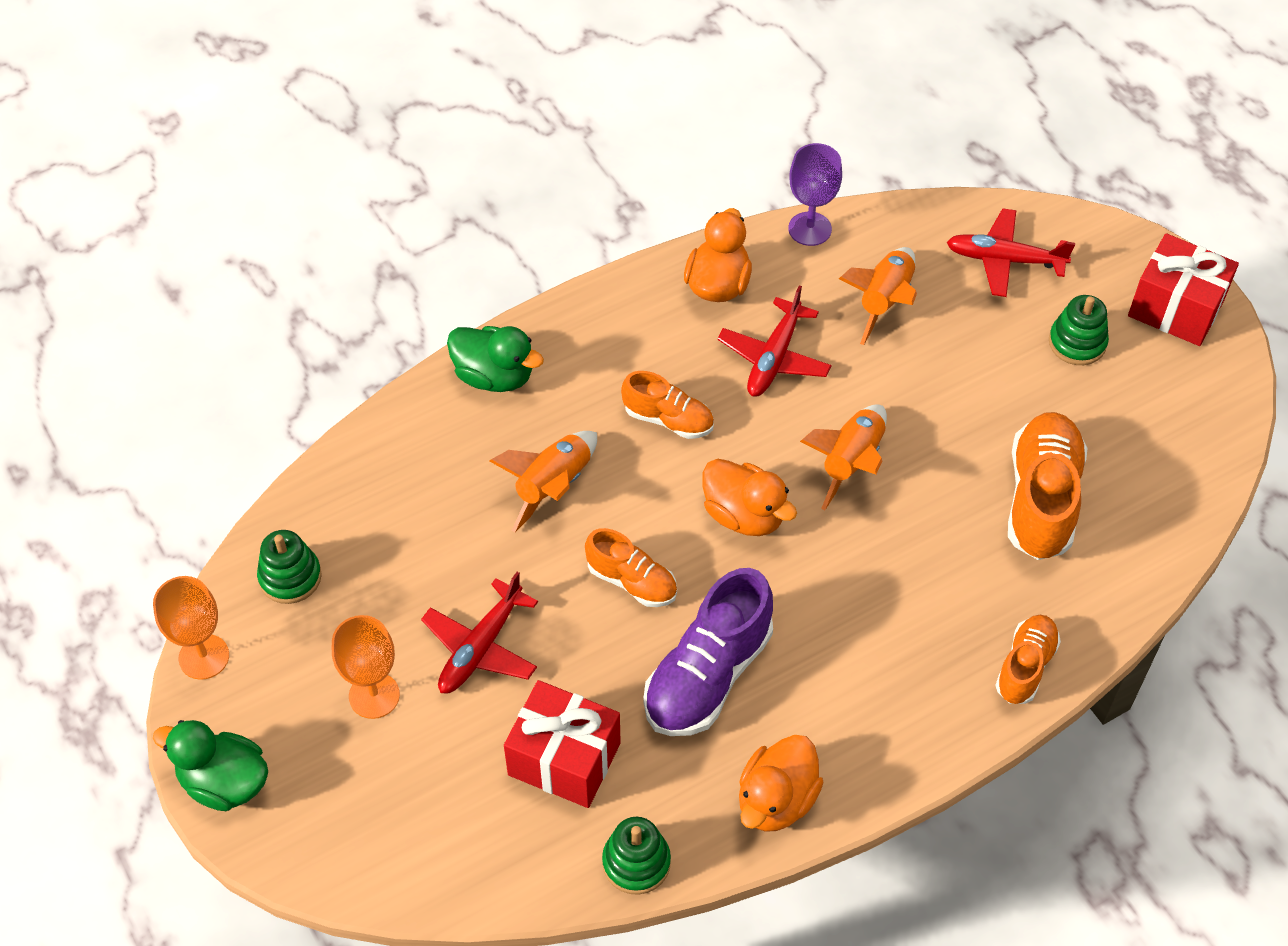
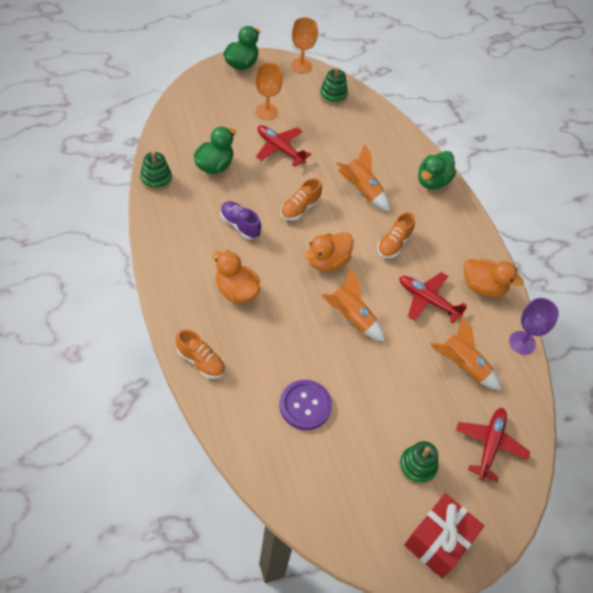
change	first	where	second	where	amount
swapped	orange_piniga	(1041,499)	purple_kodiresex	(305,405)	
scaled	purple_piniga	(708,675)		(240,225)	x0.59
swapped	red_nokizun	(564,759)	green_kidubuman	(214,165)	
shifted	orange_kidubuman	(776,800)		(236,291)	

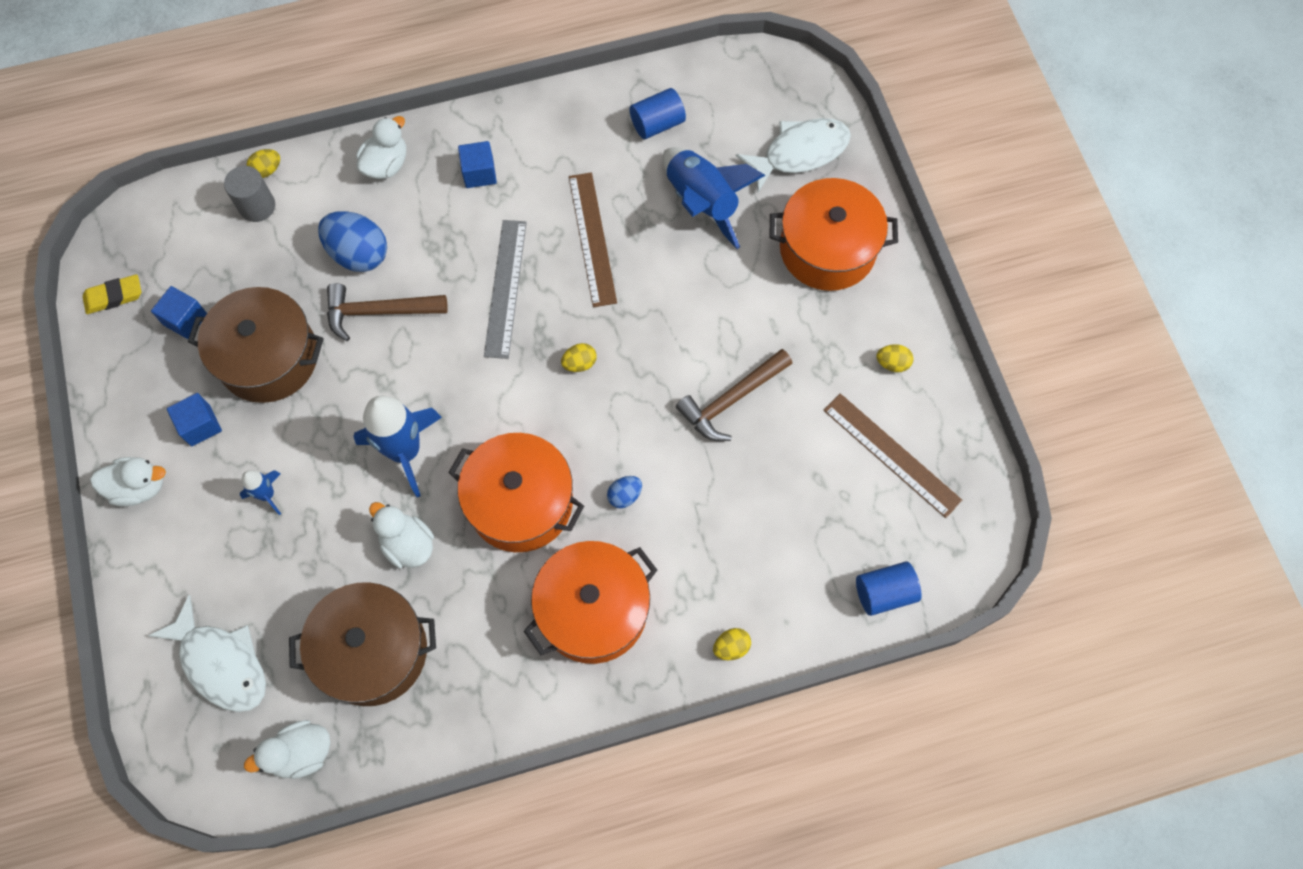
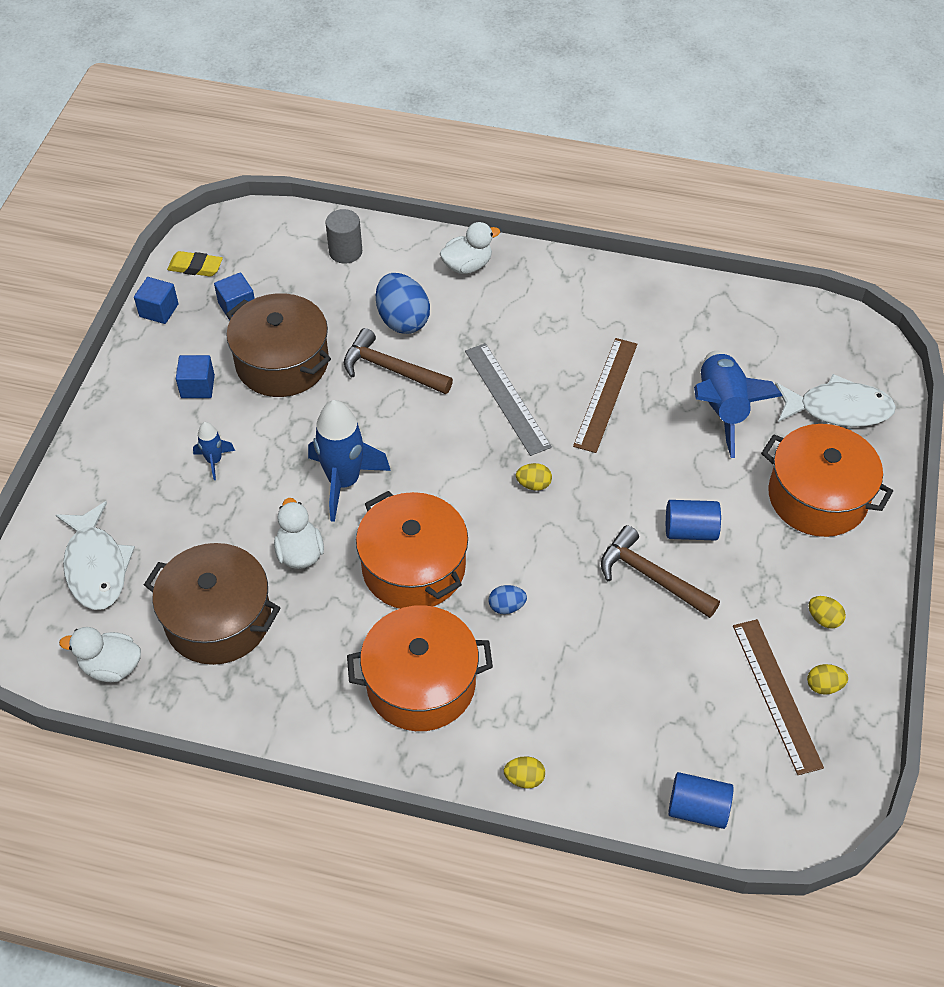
change	first	where	second	where	amount
shifted	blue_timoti	(657,124)		(690,530)	
shifted	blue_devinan	(479,173)		(159,310)	
shifted	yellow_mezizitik	(267,170)		(824,686)	
rotated	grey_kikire	(505,288)		(507,398)	60 degrees counterclockwise
rotated	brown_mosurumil	(731,400)		(651,577)	45 degrees clockwise
gone	white_kidubuman	(139,487)			

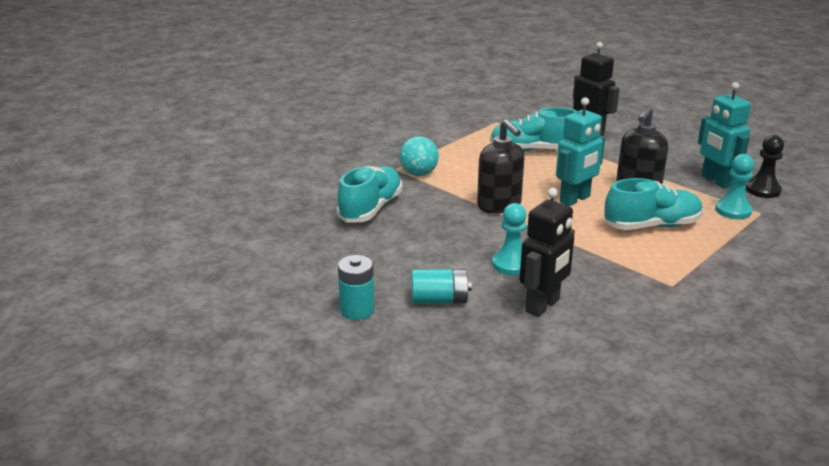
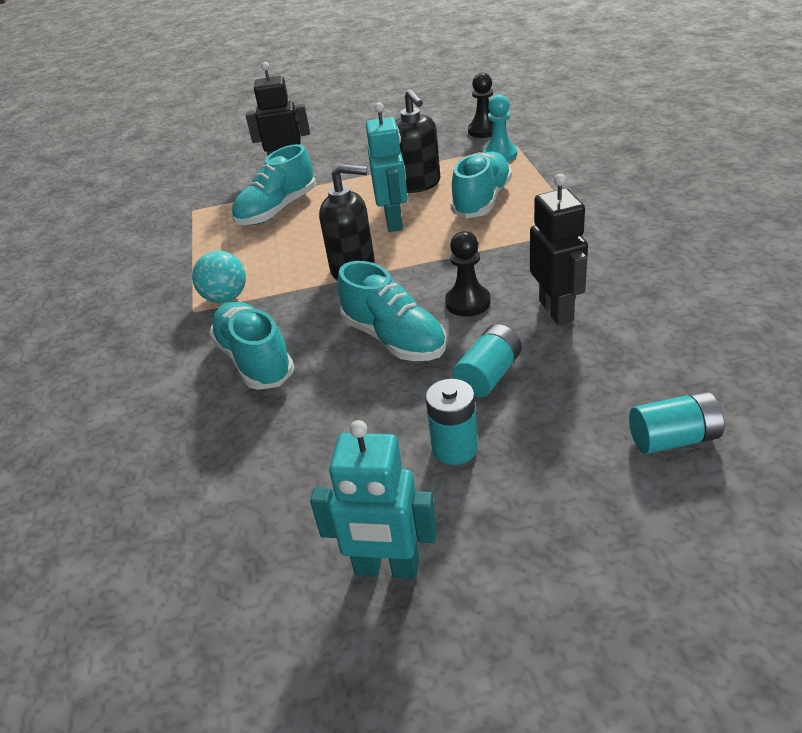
change	first	where	second	where	amount
shifted	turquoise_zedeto	(716,181)		(386,568)	
repainted	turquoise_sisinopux	(511,264)	black_sisinopux	(467,302)	
new			turquoise_piniga	(394,339)	
new			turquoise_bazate	(673,439)	

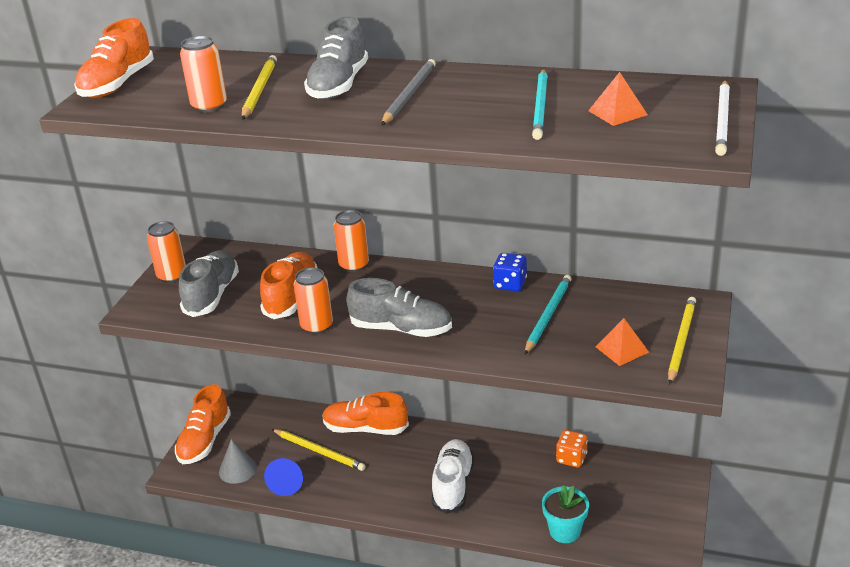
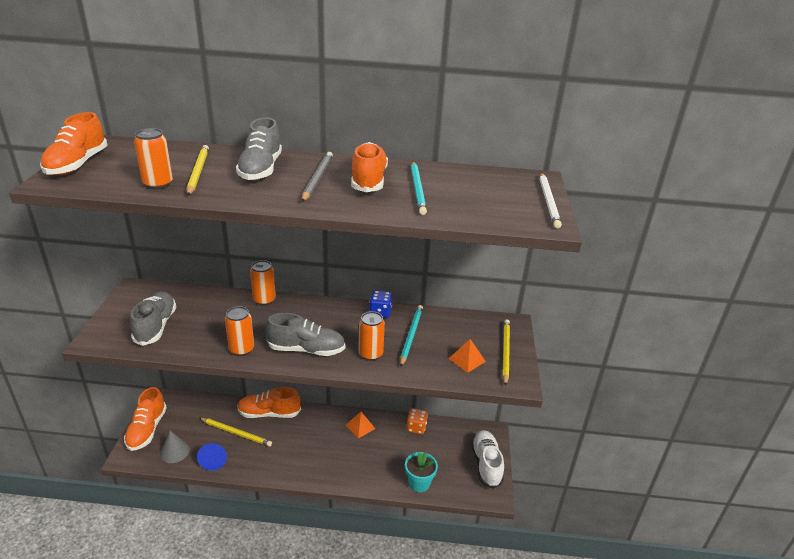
change	first	where	second	where	amount
shifted	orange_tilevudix	(617,113)		(360,427)	
shifted	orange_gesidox	(172,276)		(370,354)	
shifted	orange_piniga	(291,297)		(368,180)	
shifted	white_piniga	(453,485)		(486,464)	

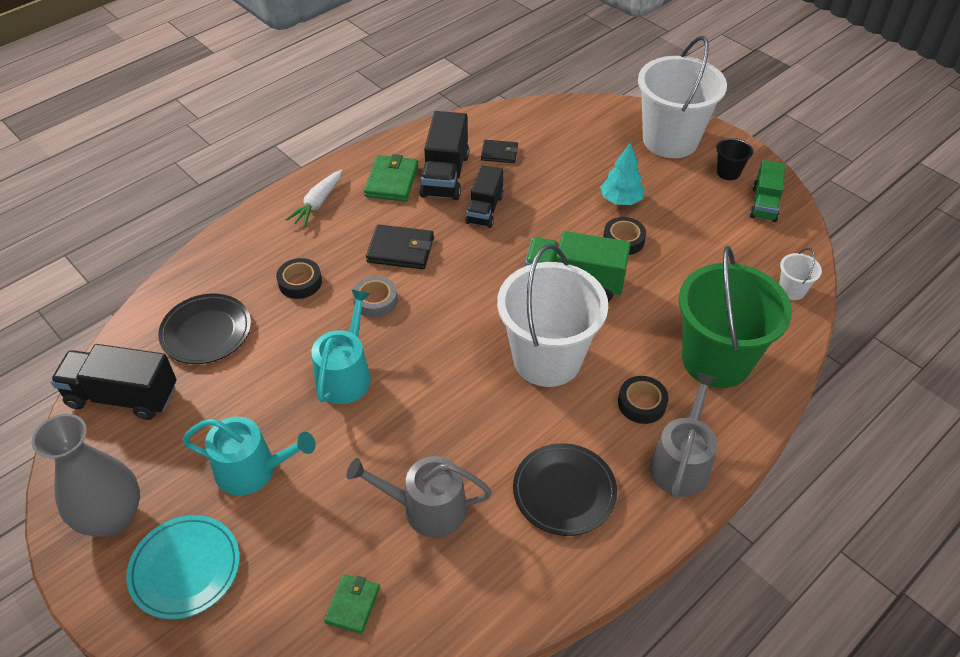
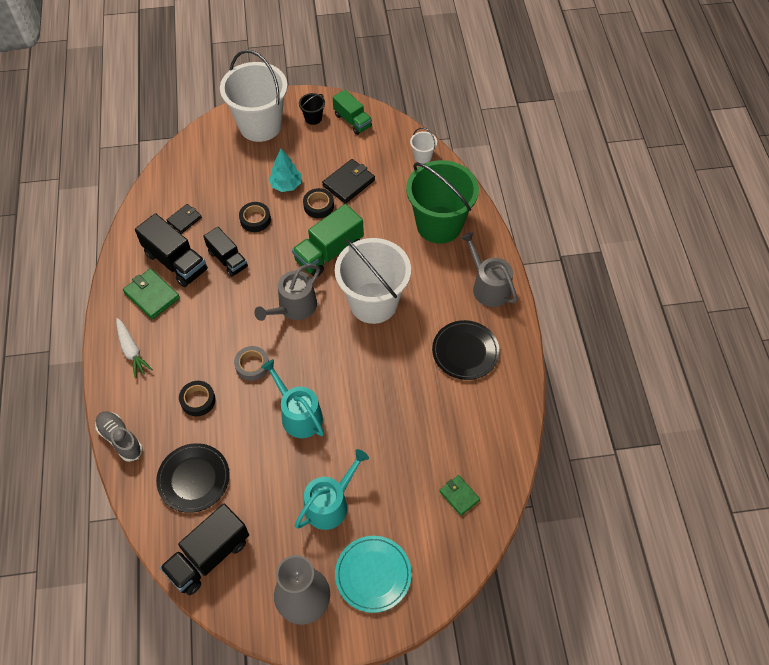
change	first	where	second	where	amount
shifted	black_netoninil	(400,250)		(348,183)	
shifted	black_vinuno	(641,403)		(255,219)	
shifted	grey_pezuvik	(426,508)		(294,307)	
new			grey_piniga	(120,439)	

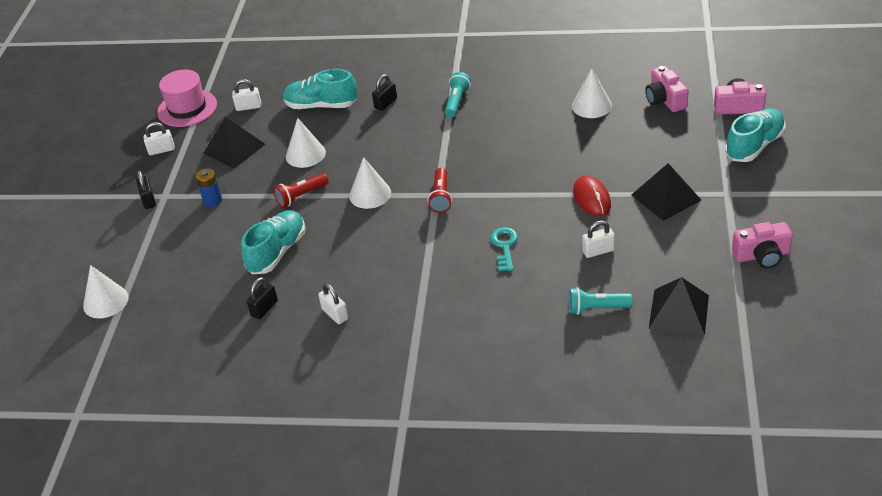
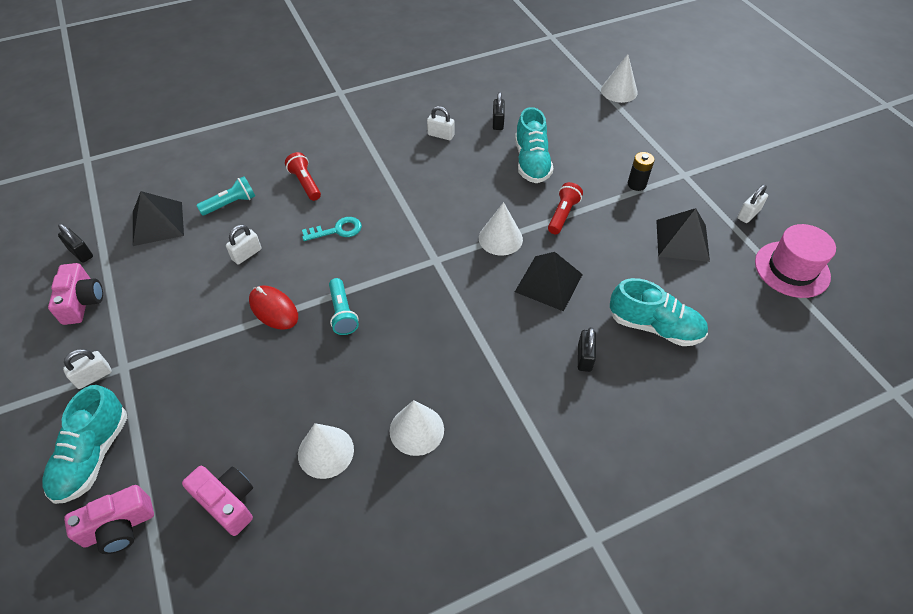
change	first	where	second	where	amount
rotated	turquoise_piniga	(321,105)		(654,326)	45 degrees clockwise
shifted	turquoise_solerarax	(457,101)		(342,313)	
shifted	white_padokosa	(248,107)		(94,376)	
shifted	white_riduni	(305,154)		(416,430)	
shifted	black_tilevudix	(666,197)		(548,283)	
shifted	red_solerarax	(441,197)		(305,183)	
repainted	blue_bazate	(212,200)	black_bazate	(636,184)	
shifted	black_padokosa	(148,200)		(81,253)	
rotated	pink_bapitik	(762,255)		(82,302)	120 degrees clockwise
rotated	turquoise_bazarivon	(504,246)		(337,230)	75 degrees counterclockwise

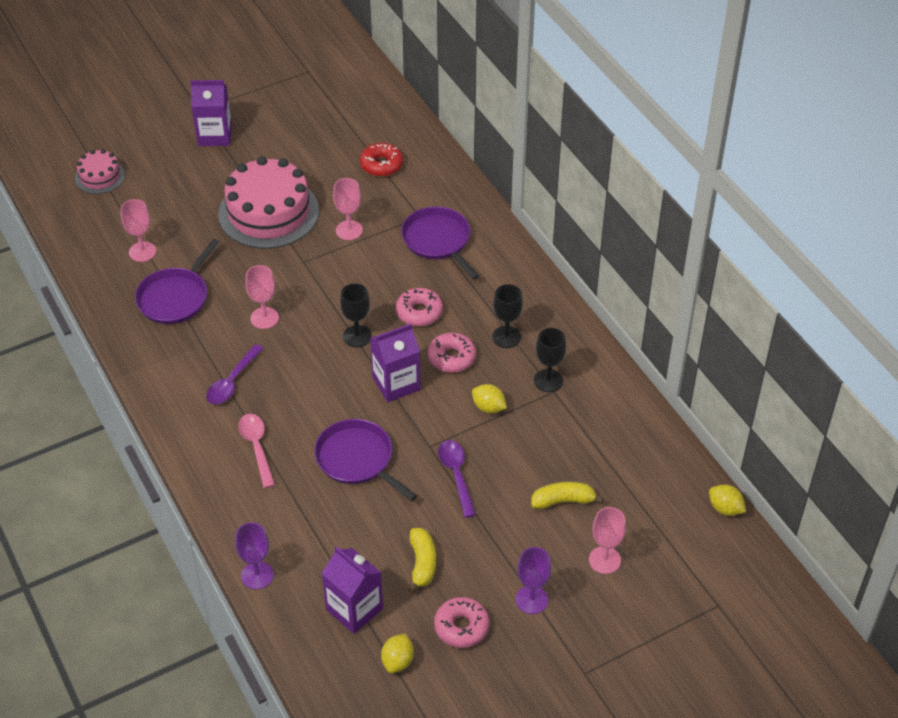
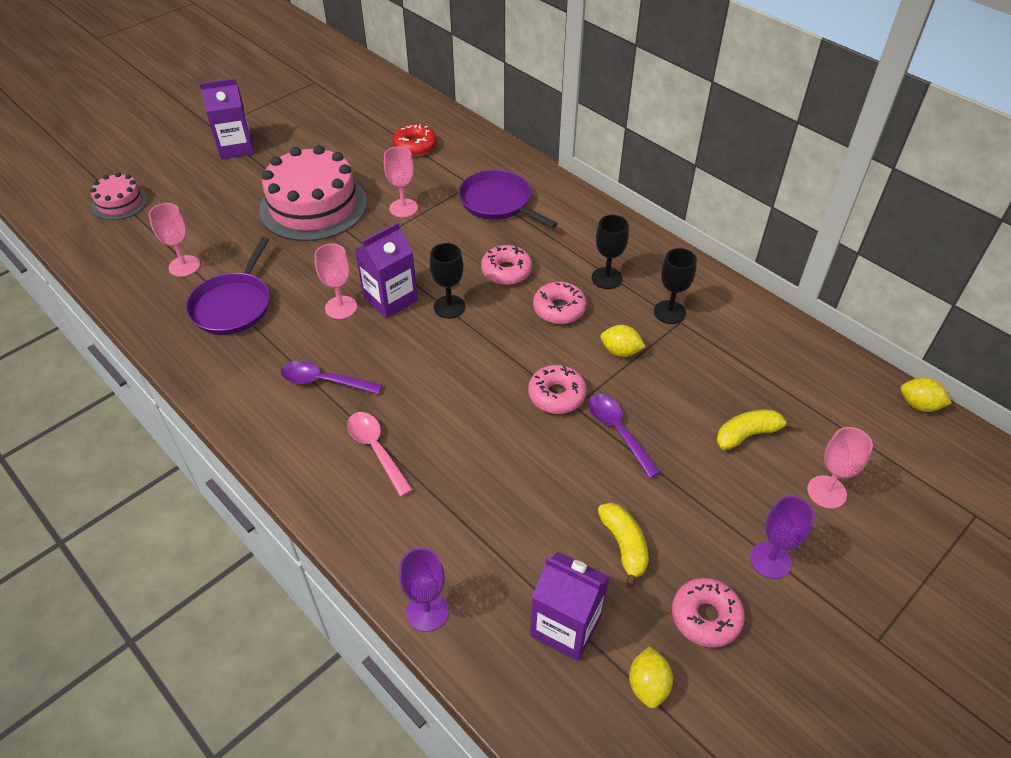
change	first	where	second	where	amount
shifted	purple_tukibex	(396,383)		(390,299)	
rotated	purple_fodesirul	(232,381)		(324,381)	90 degrees clockwise
gone	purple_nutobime	(357,459)			
new			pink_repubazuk	(556,395)	

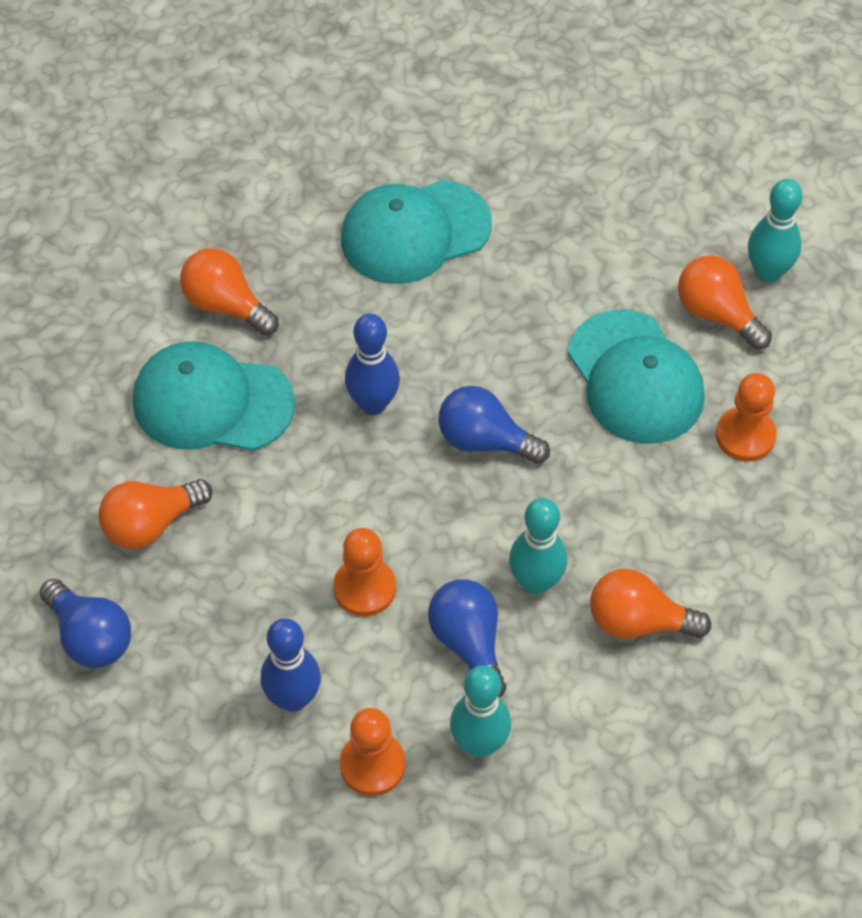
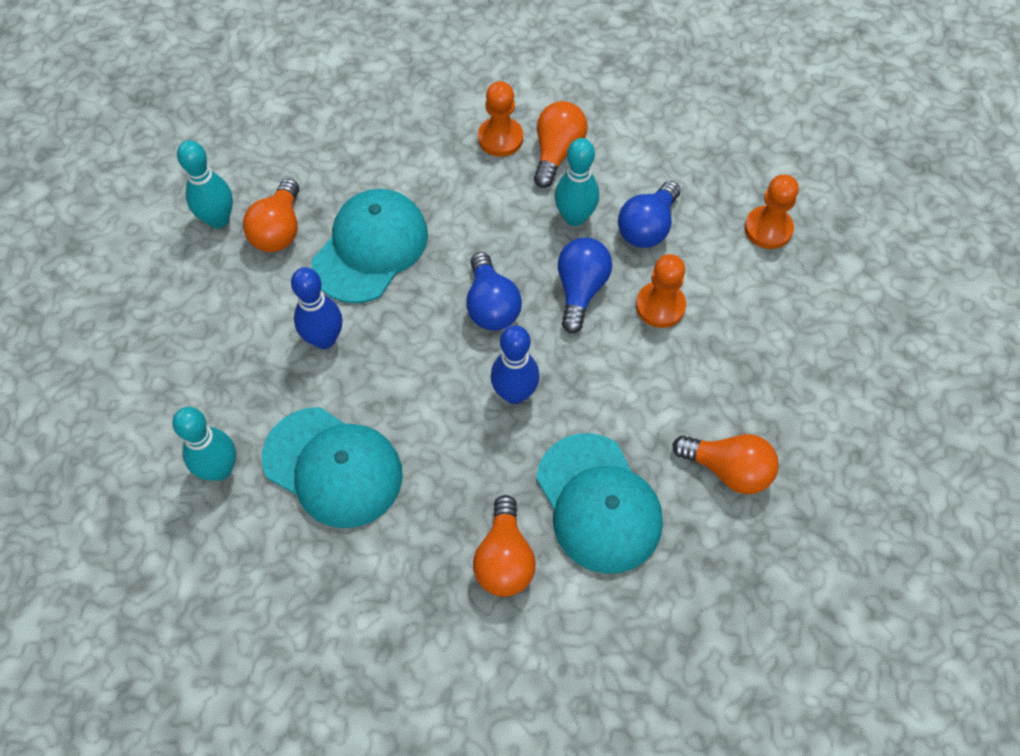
change	first	where	second	where	amount
shifted	orange_sisinopux	(745,436)		(500,138)	
rotated	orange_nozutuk	(638,622)		(557,152)	135 degrees counterclockwise
shifted	blue_nozutuk	(90,637)		(580,290)	
shifted	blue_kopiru	(293,698)		(324,339)	
shifted	turquoise_kopiru	(479,743)		(220,469)	

